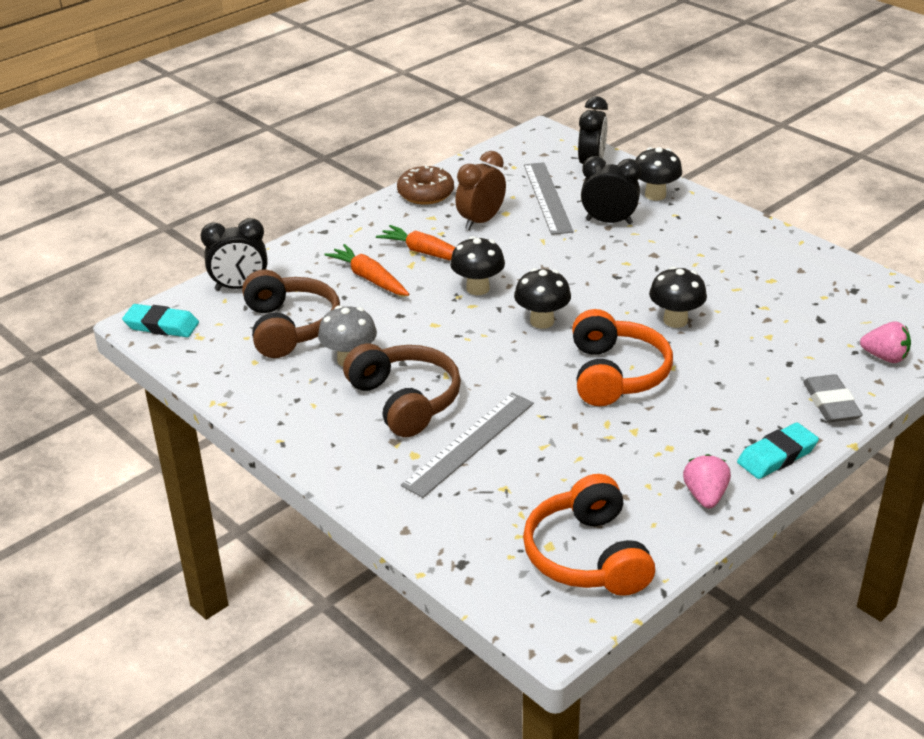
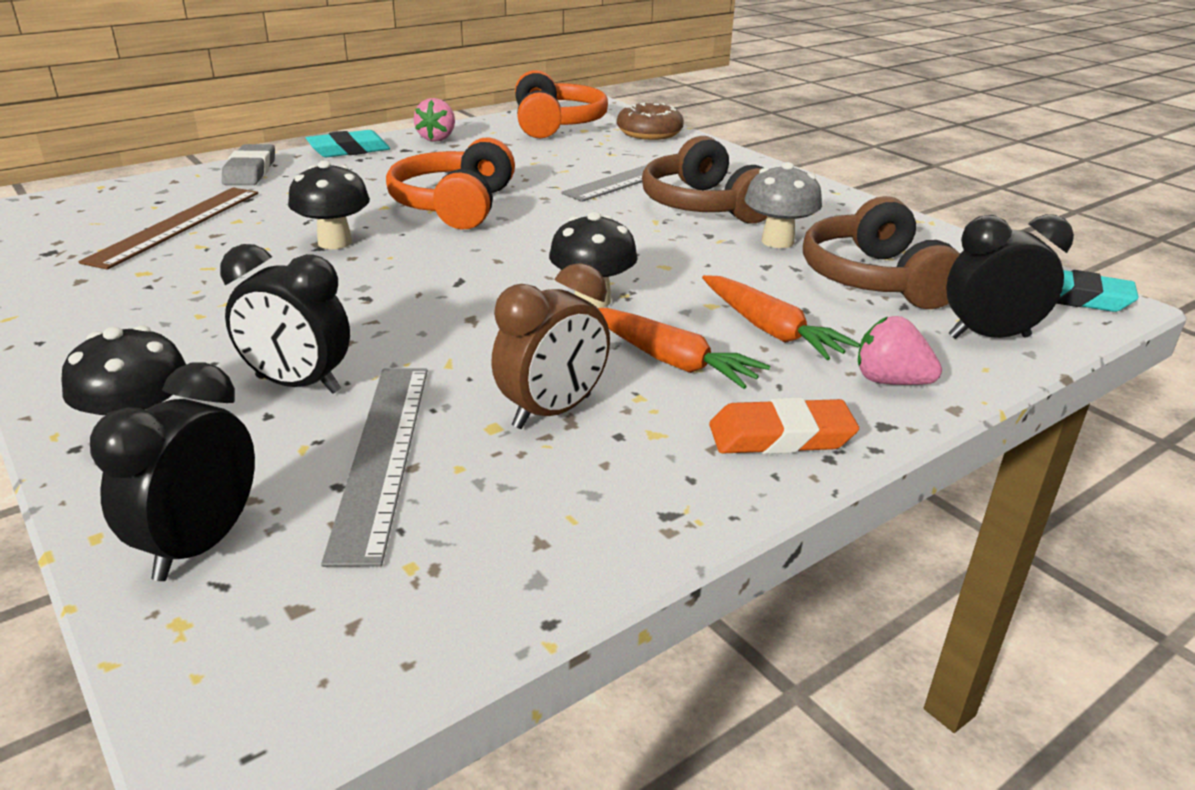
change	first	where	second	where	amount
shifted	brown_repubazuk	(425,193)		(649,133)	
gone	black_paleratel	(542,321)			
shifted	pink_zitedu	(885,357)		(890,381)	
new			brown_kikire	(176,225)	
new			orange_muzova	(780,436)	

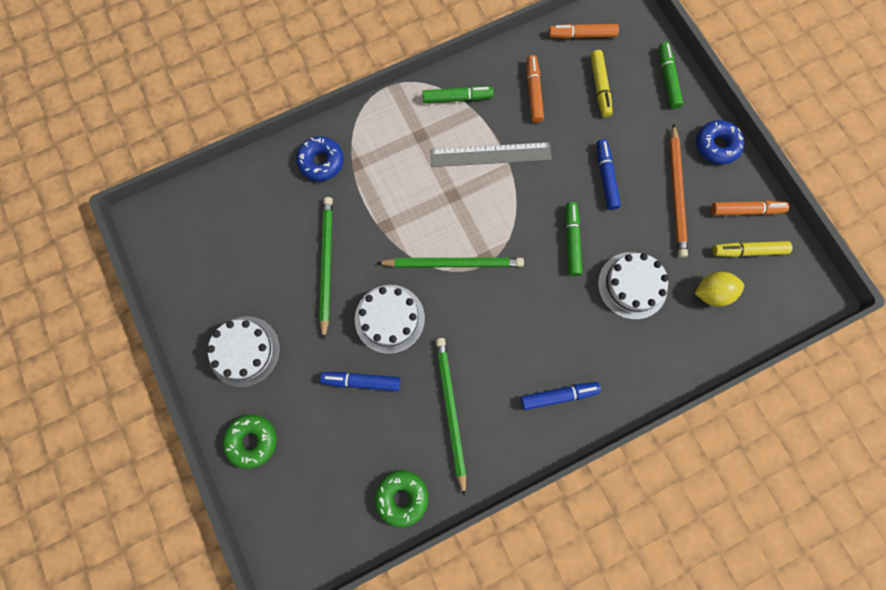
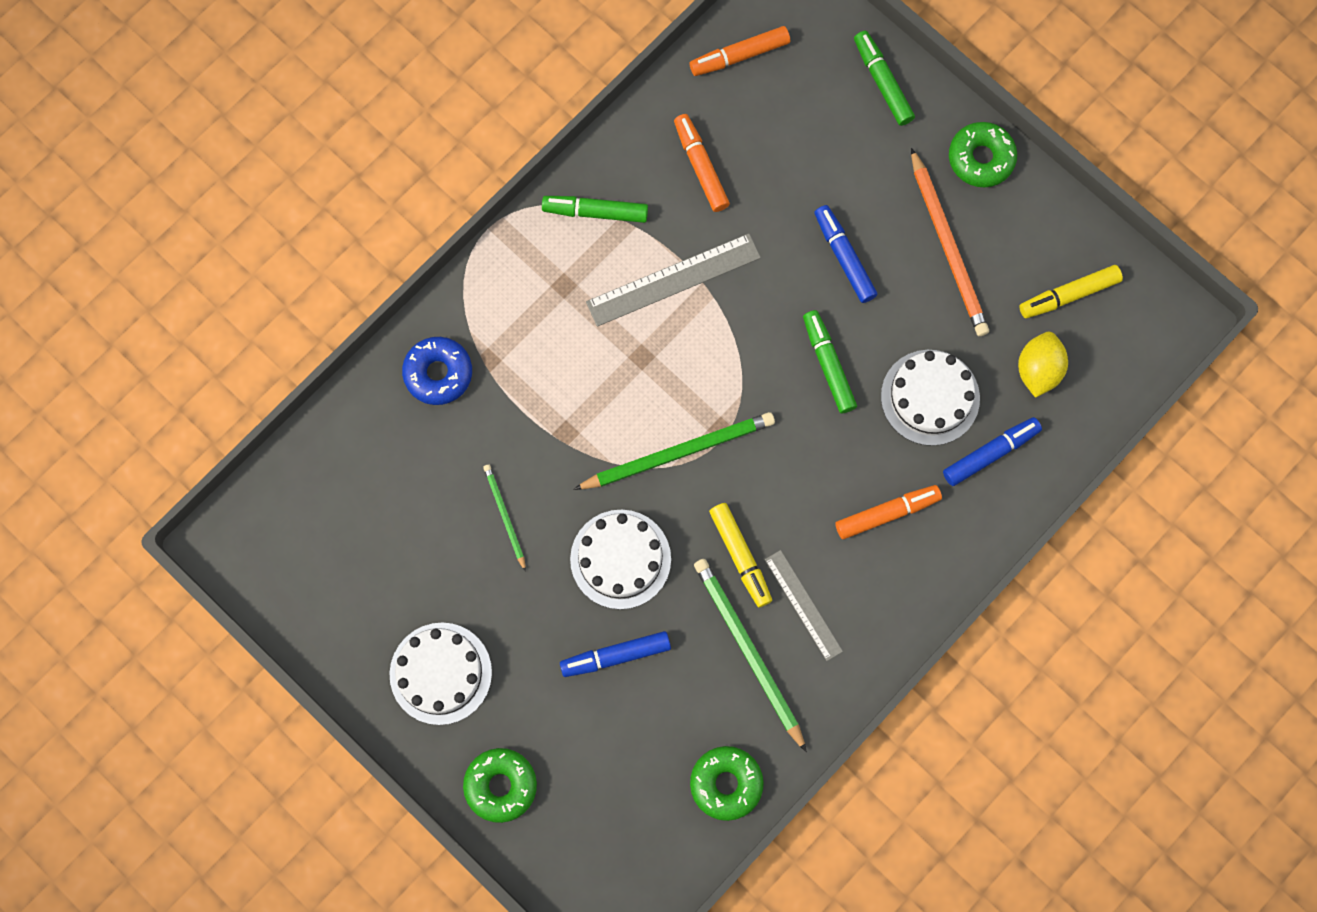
change	first	where	second	where	amount
shifted	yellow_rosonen	(599,87)		(740,556)	
rotated	green_rosonen	(457,98)		(595,212)	150 degrees counterclockwise
repainted	blue_repubazuk	(716,146)	green_repubazuk	(981,158)	
scaled	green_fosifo	(326,264)		(504,516)	x0.54
shifted	orange_rosonen	(745,210)		(887,513)	
rotated	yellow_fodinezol	(711,293)		(1038,370)	45 degrees counterclockwise
shifted	blue_rosonen	(558,395)		(990,453)	
new			grey_kikire	(803,605)	

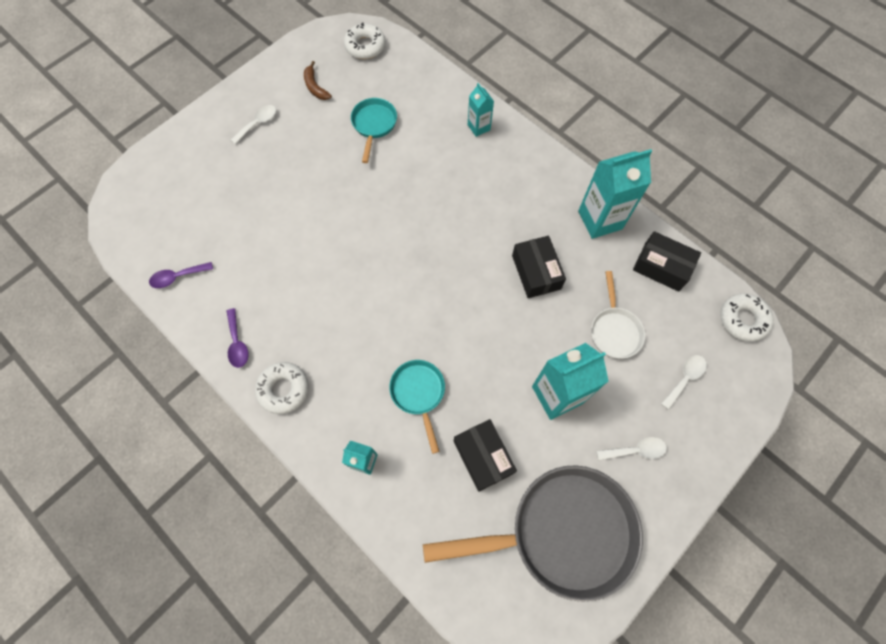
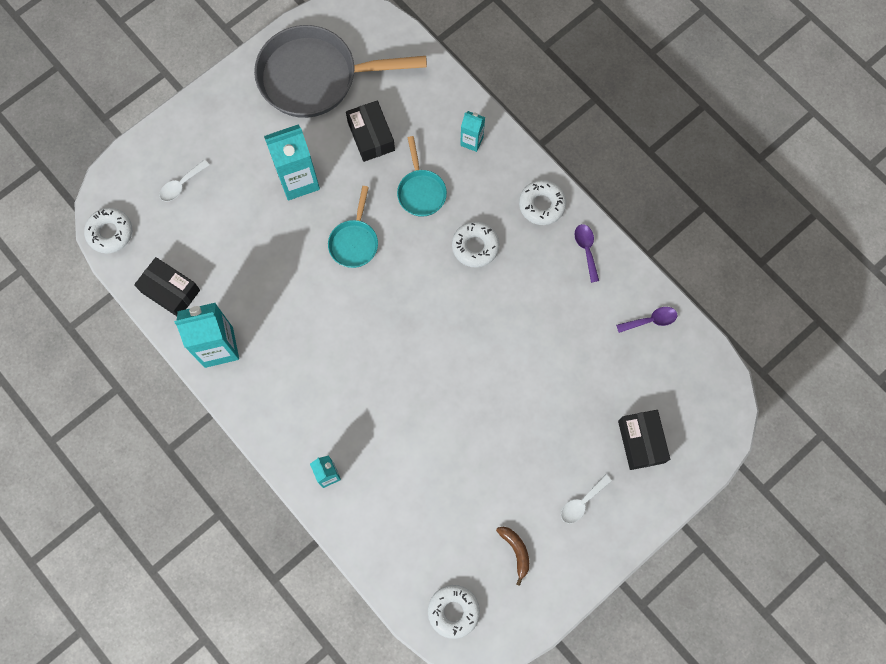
change	first	where	second	where	amount
shifted	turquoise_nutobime	(374,125)		(354,242)	
shifted	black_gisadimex	(536,272)		(641,442)	
gone	white_nutobime	(614,330)			
gone	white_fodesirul	(635,450)			
new			white_repubazuk	(475,246)	

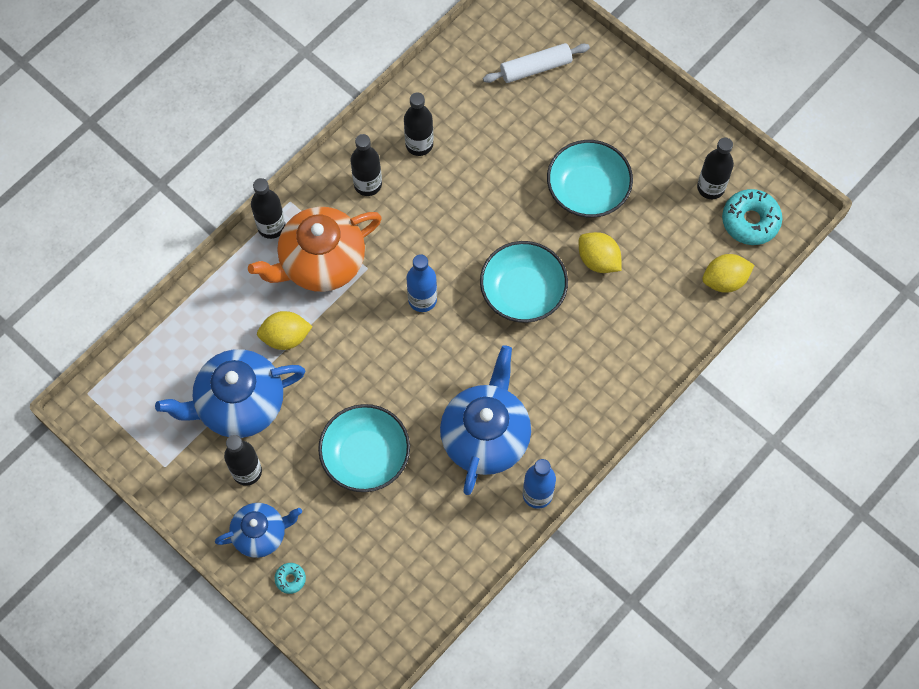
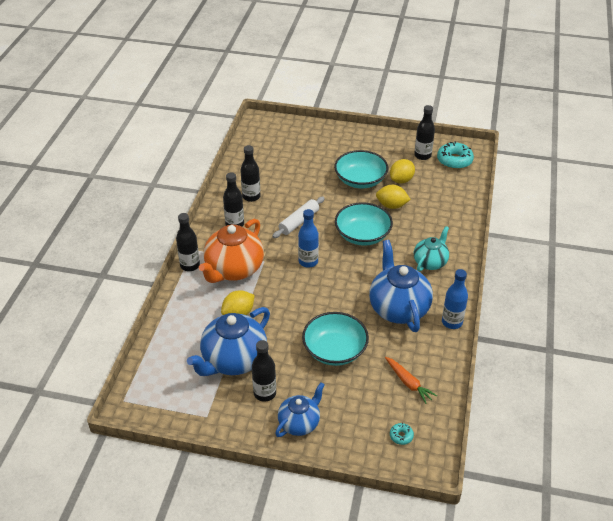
change	first	where	second	where	amount
shifted	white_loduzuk	(535,68)		(299,222)	
shifted	yellow_fodinezol	(724,280)		(401,180)	
shifted	turquoise_repubazuk	(290,579)		(401,436)	
new			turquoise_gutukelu	(430,262)	
new			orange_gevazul	(408,383)	

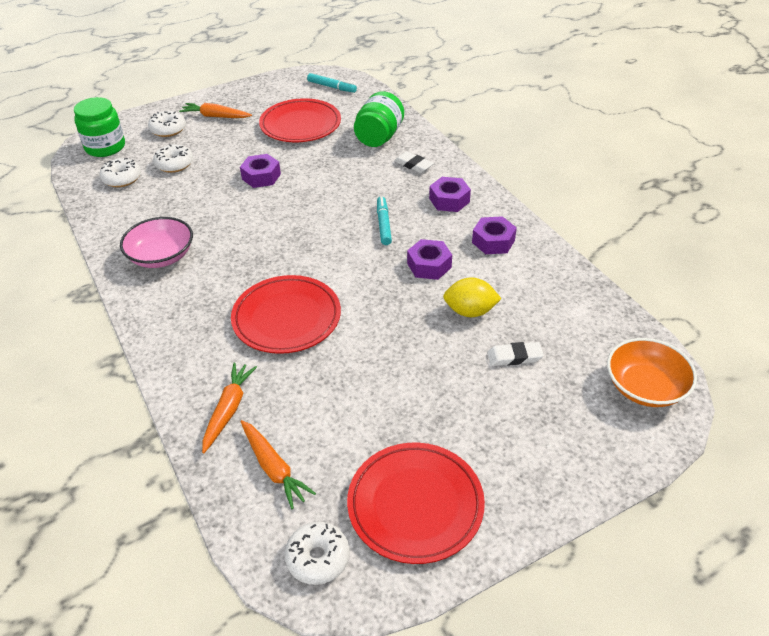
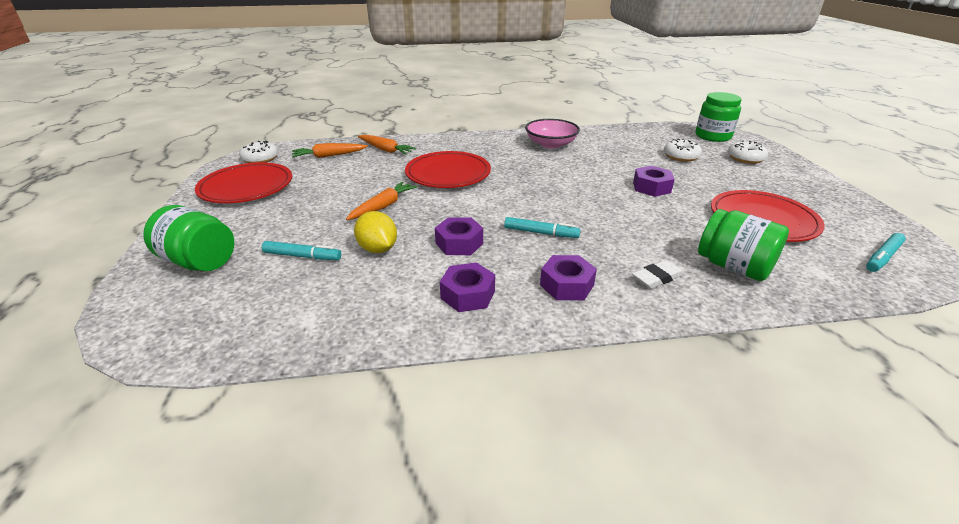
change	first	where	second	where	amount
shifted	orange_gevazul	(215,116)		(383,206)	
gone	white_repubazuk	(122,178)			
rotated	yellow_fodinezol	(470,311)		(378,249)	60 degrees counterclockwise
gone	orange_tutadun	(645,387)			
swapped	white_muzova	(514,357)	turquoise_rosonen	(302,256)	
new			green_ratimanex	(199,262)	

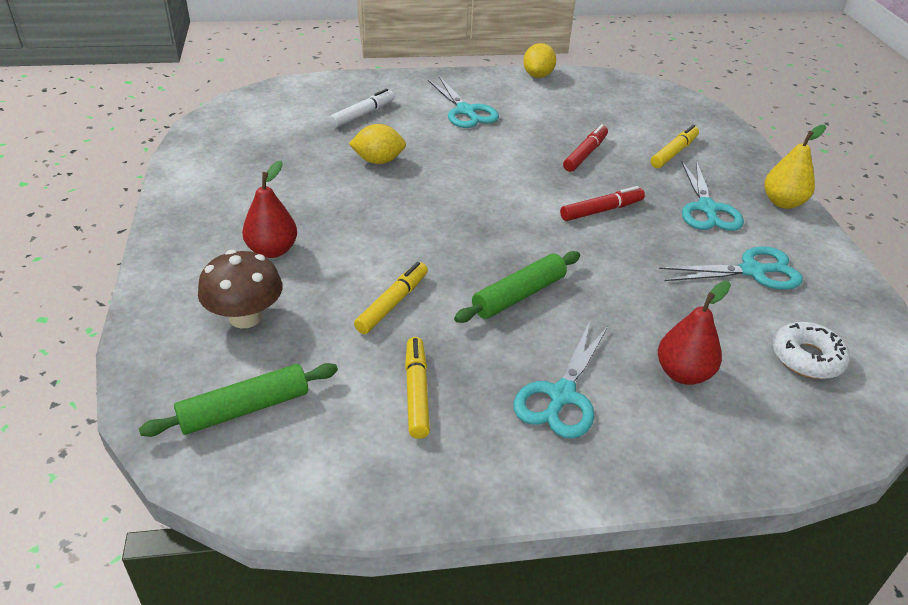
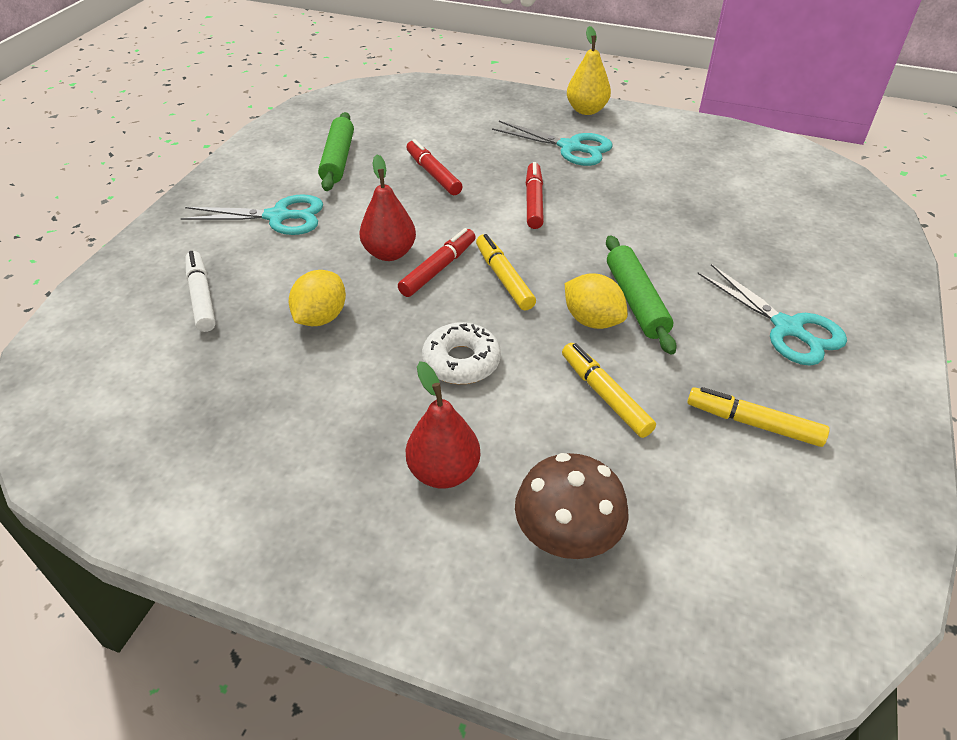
change	first	where	second	where	amount
shifted	yellow_fodinezol	(538,75)		(592,320)	
shifted	yellow_rosonen	(674,153)		(504,278)	
gone	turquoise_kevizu	(752,271)			
shifted	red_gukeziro	(683,373)		(389,253)	
shifted	white_repubazuk	(807,358)		(461,361)	
shifted	green_loduzuk	(244,409)		(338,159)	
new			red_rosonen	(438,269)	

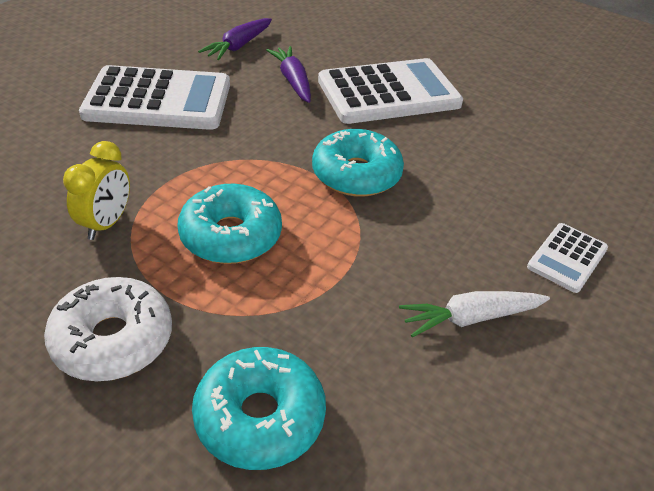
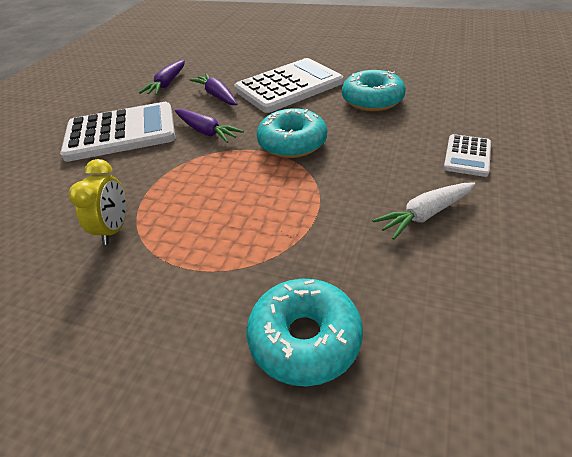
change	first	where	second	where	amount
shifted	turquoise_repubazuk	(231,235)		(372,100)	
gone	white_repubazuk	(113,340)			
new			purple_gevazul	(206,132)	

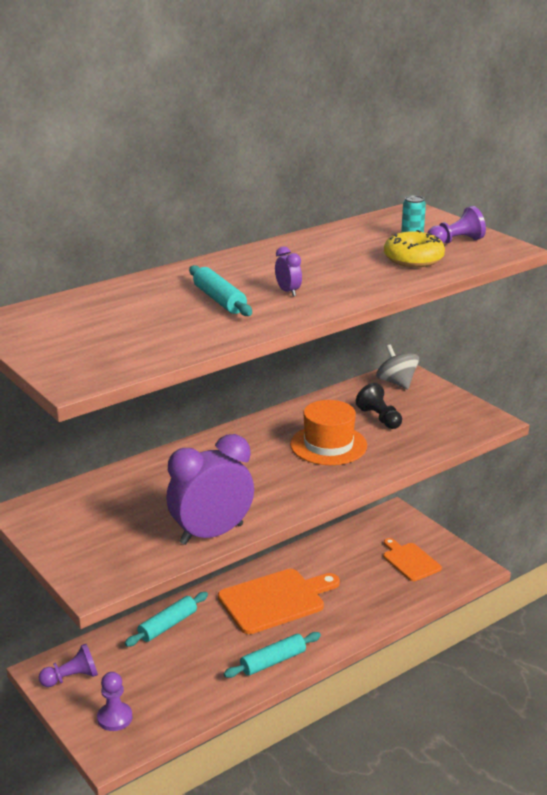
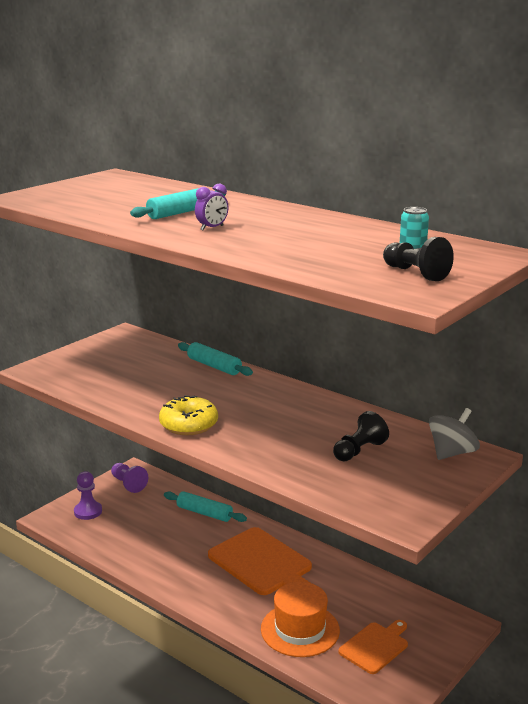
change	first	where	second	where	amount
repainted	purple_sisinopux	(456,241)	black_sisinopux	(415,273)	
shifted	yellow_repubazuk	(413,259)		(188,425)	
shifted	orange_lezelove	(328,445)		(300,629)	
gone	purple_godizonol	(211,534)			
shifted	turquoise_loduzuk	(273,661)		(214,366)	

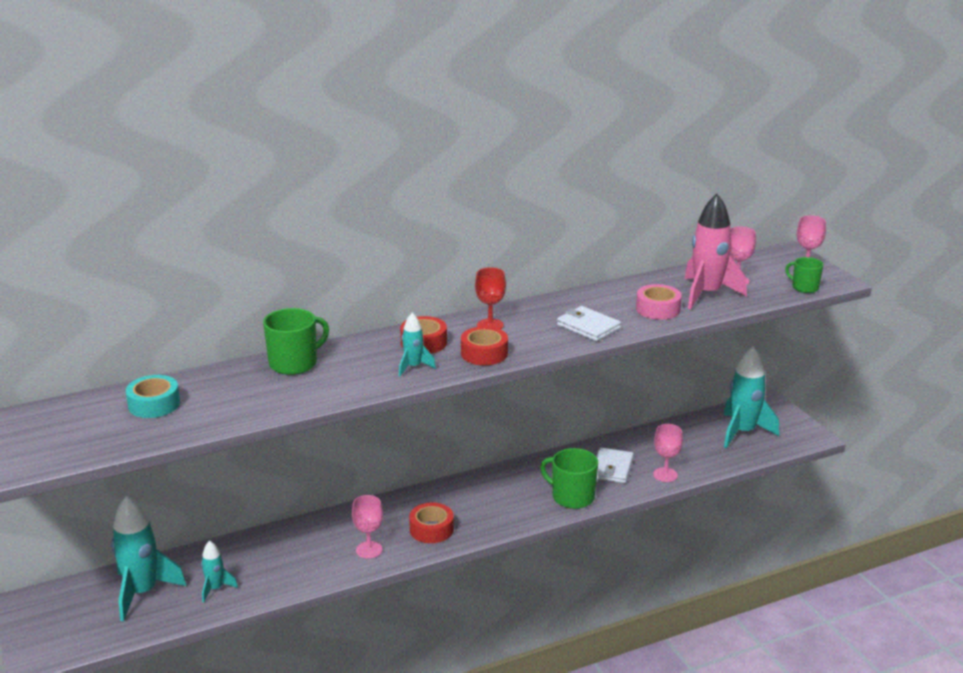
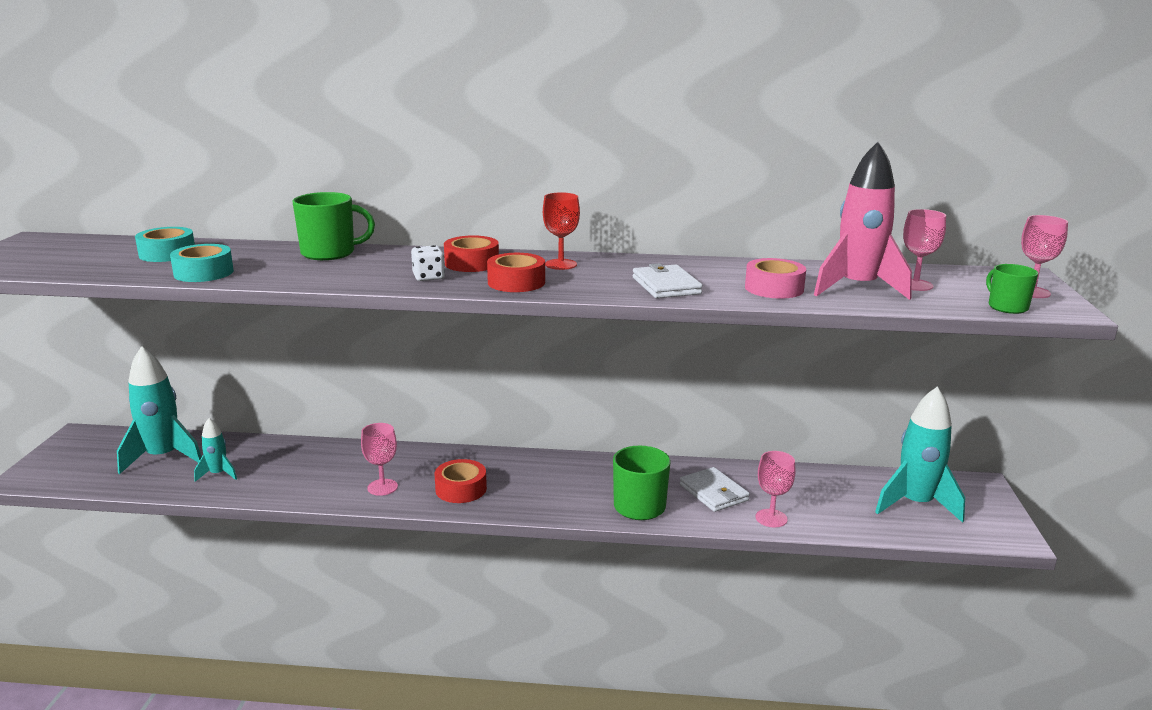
change	first	where	second	where	amount
swapped	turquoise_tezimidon	(413,367)	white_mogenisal	(428,277)	
rotated	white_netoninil	(612,468)		(714,493)	75 degrees counterclockwise
new			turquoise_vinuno	(203,273)	

